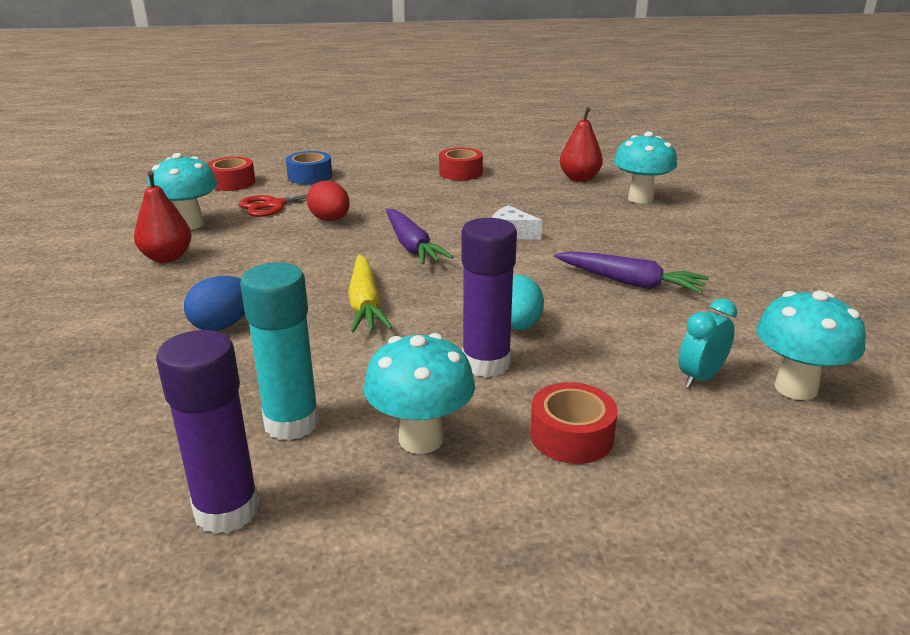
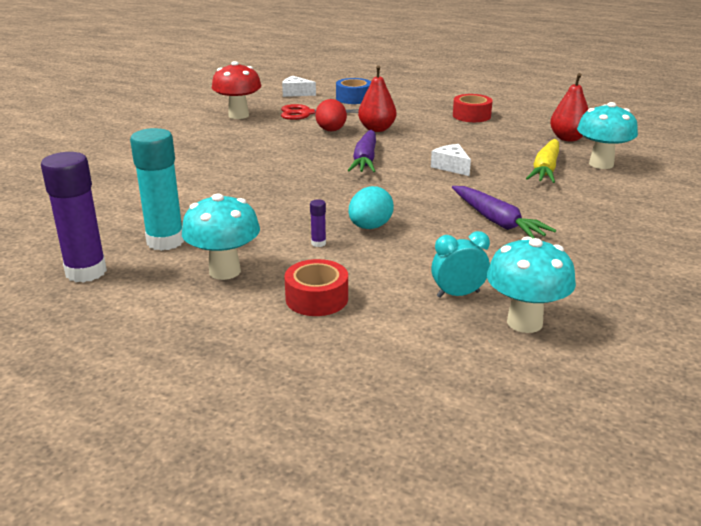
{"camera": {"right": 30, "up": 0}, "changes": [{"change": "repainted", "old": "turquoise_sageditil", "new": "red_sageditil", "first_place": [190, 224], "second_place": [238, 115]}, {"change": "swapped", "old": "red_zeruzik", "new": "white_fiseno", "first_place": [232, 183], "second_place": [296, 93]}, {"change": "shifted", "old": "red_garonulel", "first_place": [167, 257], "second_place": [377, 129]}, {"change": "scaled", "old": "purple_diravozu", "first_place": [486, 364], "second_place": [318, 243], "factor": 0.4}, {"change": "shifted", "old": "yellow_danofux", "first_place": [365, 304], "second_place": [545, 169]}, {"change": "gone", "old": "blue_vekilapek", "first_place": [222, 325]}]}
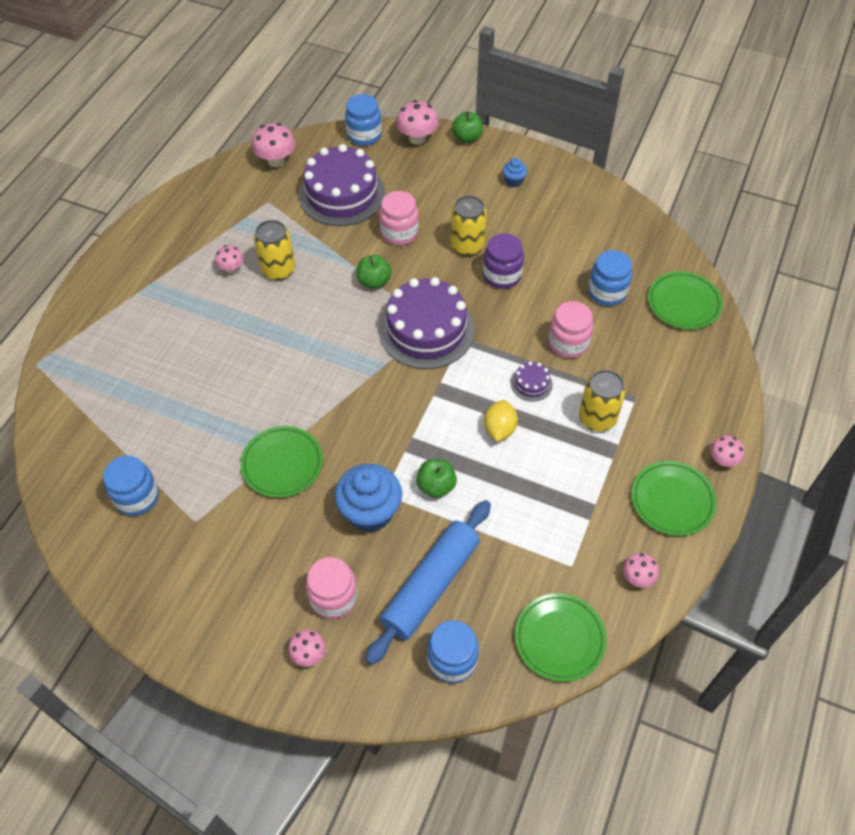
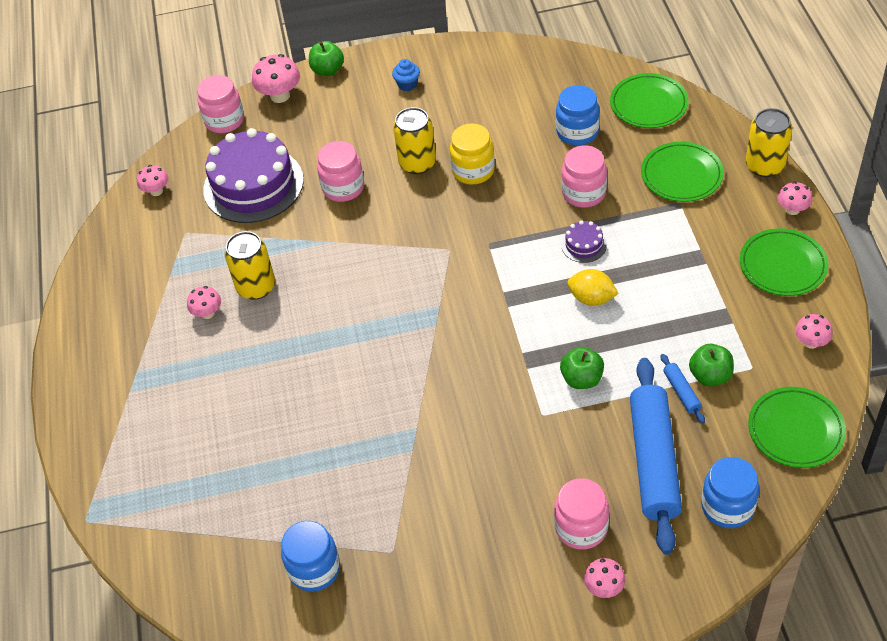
{"camera": {"right": -30, "up": -5}, "changes": [{"change": "repainted", "old": "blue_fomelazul", "new": "pink_fomelazul", "first_place": [364, 135], "second_place": [224, 121]}, {"change": "scaled", "old": "pink_sageditil", "first_place": [276, 161], "second_place": [156, 191], "factor": 0.62}, {"change": "repainted", "old": "purple_fomelazul", "new": "yellow_fomelazul", "first_place": [502, 275], "second_place": [473, 171]}, {"change": "shifted", "old": "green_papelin", "first_place": [374, 282], "second_place": [710, 376]}, {"change": "gone", "old": "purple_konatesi", "first_place": [426, 330]}, {"change": "shifted", "old": "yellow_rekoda", "first_place": [597, 418], "second_place": [765, 165]}, {"change": "rotated", "old": "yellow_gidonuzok", "first_place": [499, 429], "second_place": [591, 298], "degrees": -45}, {"change": "shifted", "old": "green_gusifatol", "first_place": [282, 464], "second_place": [681, 175]}, {"change": "gone", "old": "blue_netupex", "first_place": [370, 512]}, {"change": "new", "new": "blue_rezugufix", "second_place": [682, 392]}]}
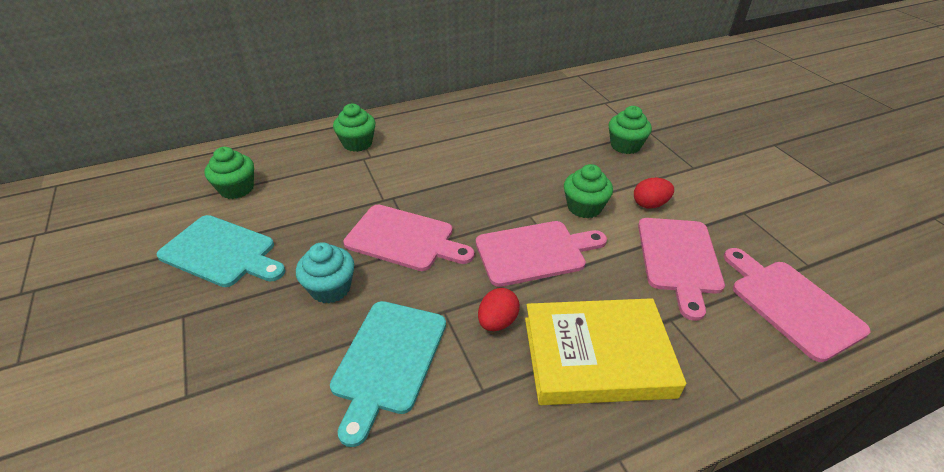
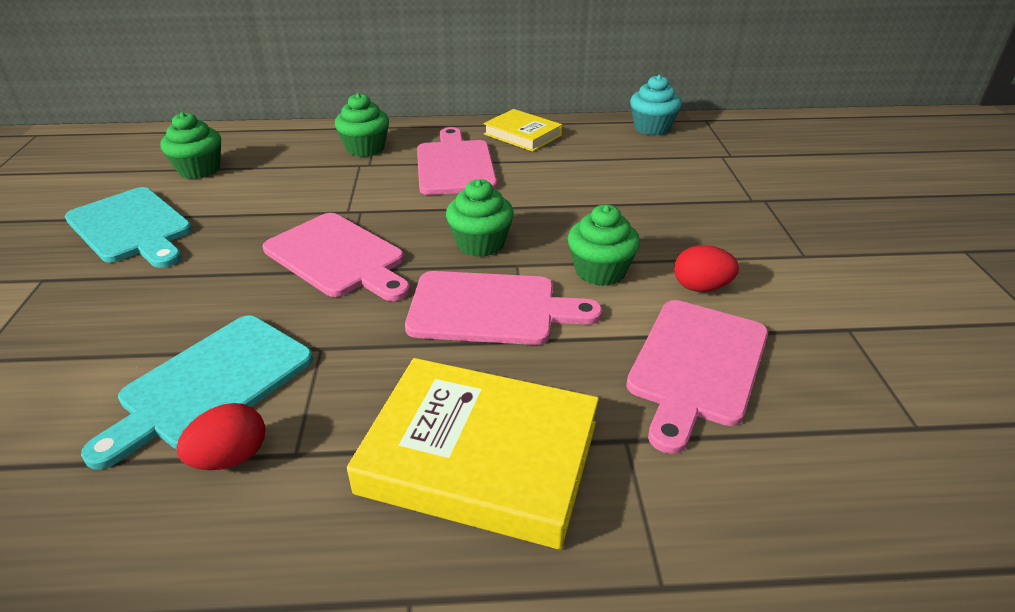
{"camera": {"right": 20, "up": -5}, "changes": [{"change": "shifted", "old": "green_netupex", "first_place": [625, 145], "second_place": [480, 243]}, {"change": "shifted", "old": "turquoise_netupex", "first_place": [330, 288], "second_place": [652, 128]}, {"change": "shifted", "old": "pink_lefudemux", "first_place": [791, 304], "second_place": [455, 165]}, {"change": "shifted", "old": "red_vekilapek", "first_place": [497, 321], "second_place": [231, 458]}, {"change": "new", "new": "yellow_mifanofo", "second_place": [522, 135]}]}
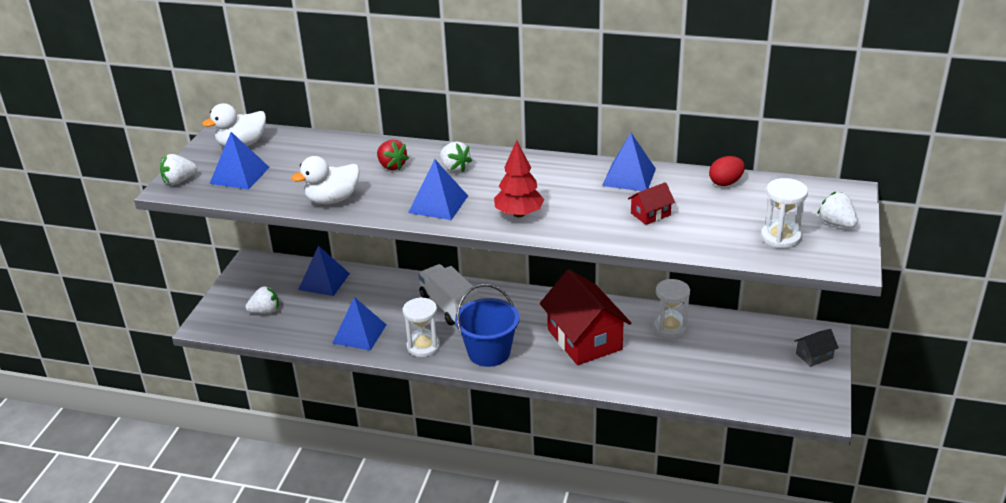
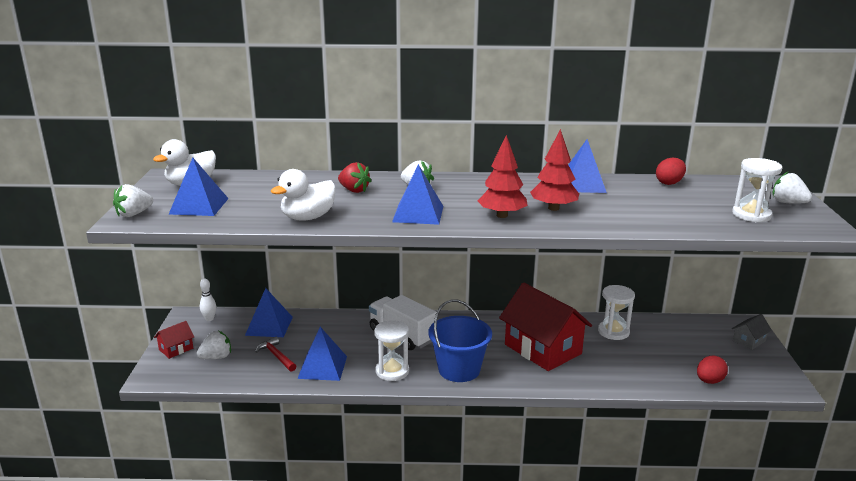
{"camera": {"right": -15, "up": -10}, "changes": [{"change": "shifted", "old": "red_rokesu", "first_place": [650, 214], "second_place": [176, 349]}, {"change": "new", "new": "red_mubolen", "second_place": [553, 208]}, {"change": "new", "new": "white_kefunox", "second_place": [209, 319]}, {"change": "new", "new": "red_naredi", "second_place": [276, 356]}, {"change": "new", "new": "red_vekilapek", "second_place": [709, 381]}]}
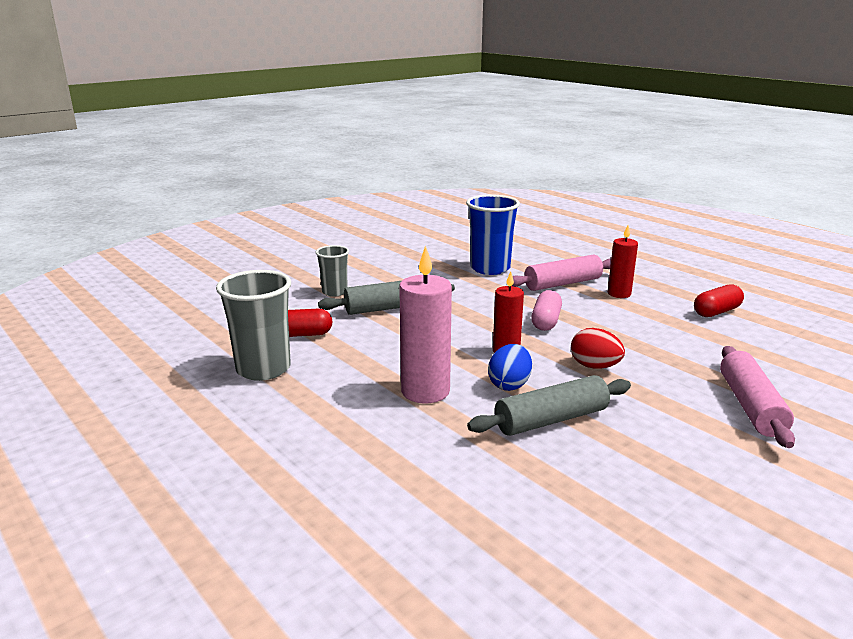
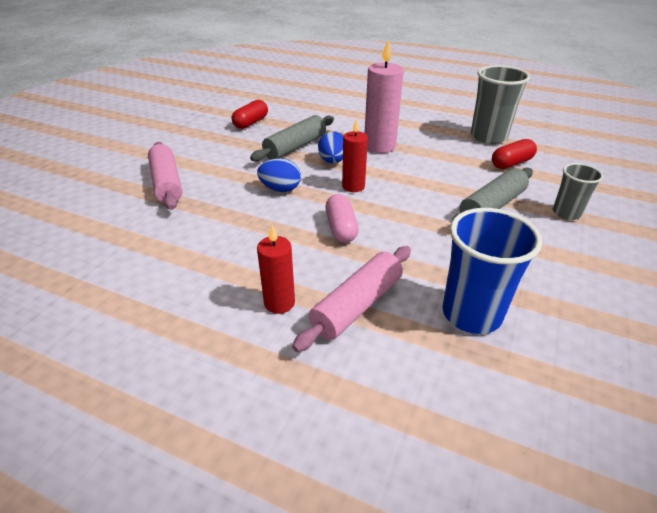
{"camera": {"right": 155, "up": 15}, "changes": [{"change": "shifted", "old": "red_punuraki", "first_place": [716, 312], "second_place": [251, 123]}, {"change": "repainted", "old": "red_vekilapek", "new": "blue_vekilapek", "first_place": [594, 366], "second_place": [280, 189]}]}
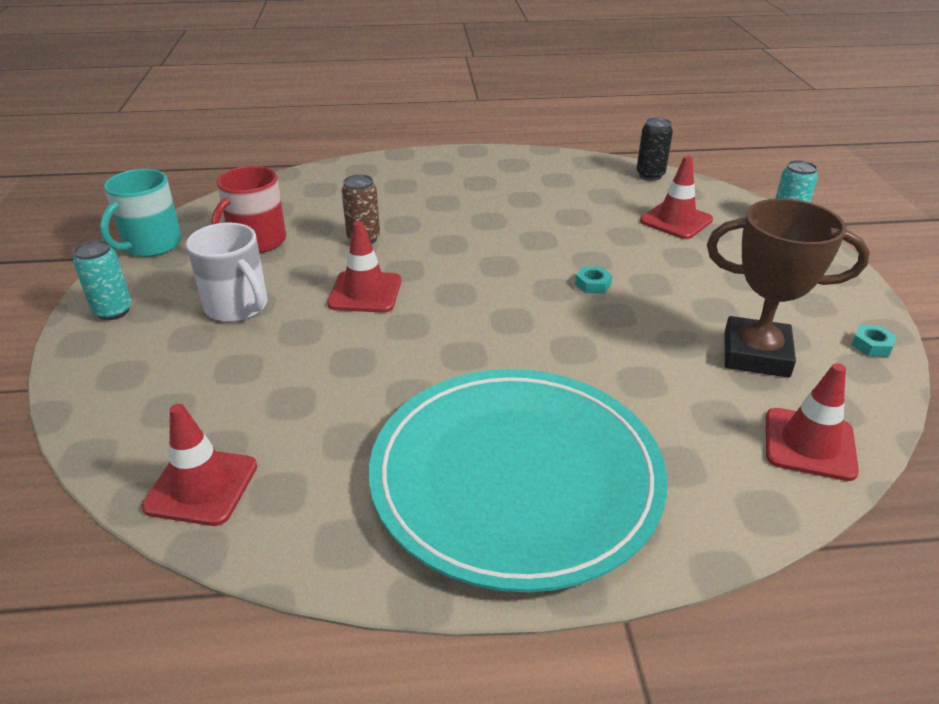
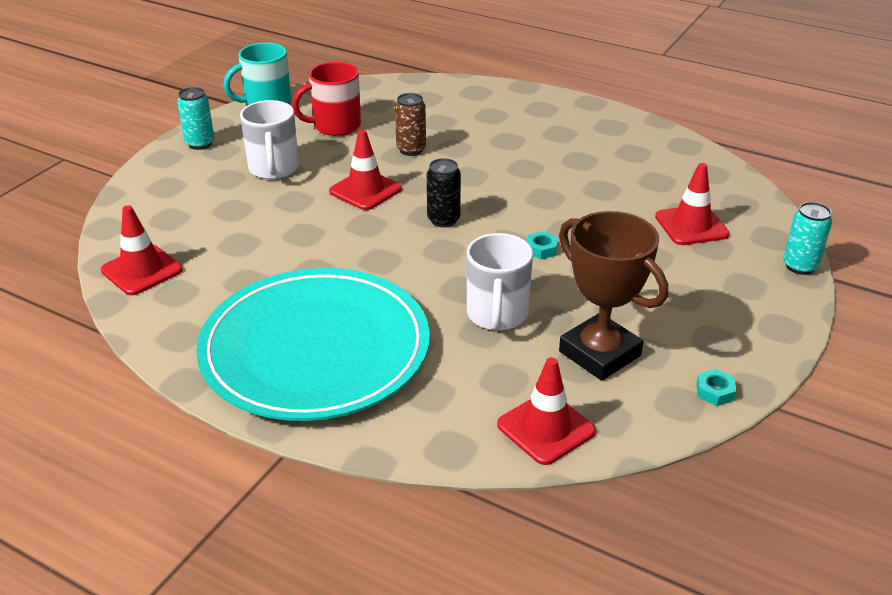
{"camera": {"right": 35, "up": 0}, "changes": [{"change": "shifted", "old": "black_rekoda", "first_place": [650, 175], "second_place": [443, 220]}, {"change": "new", "new": "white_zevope", "second_place": [497, 315]}]}
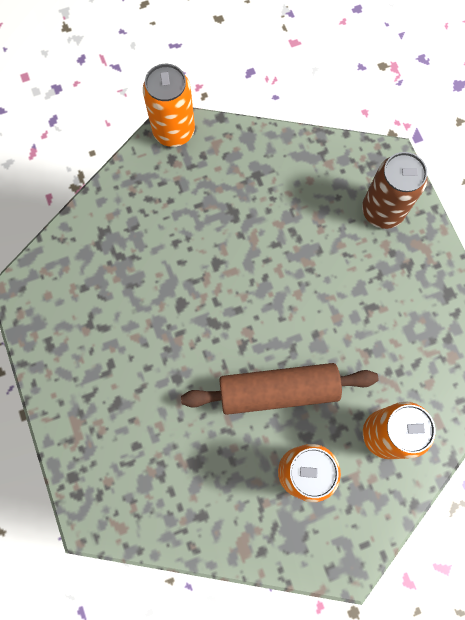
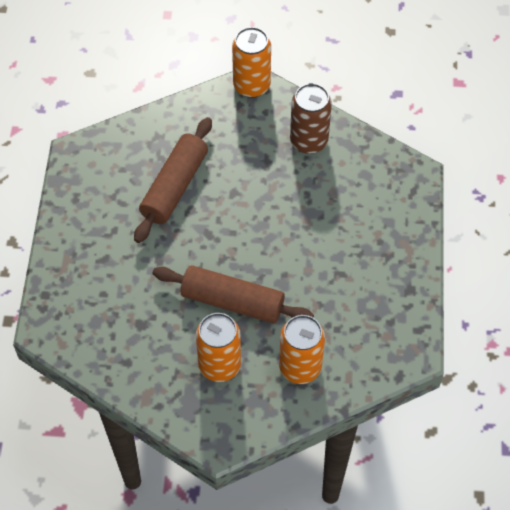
{"camera": {"right": 25, "up": -15}, "changes": [{"change": "shifted", "old": "brown_rekoda", "first_place": [382, 211], "second_place": [309, 141]}, {"change": "new", "new": "brown_rezugufix", "second_place": [174, 186]}]}
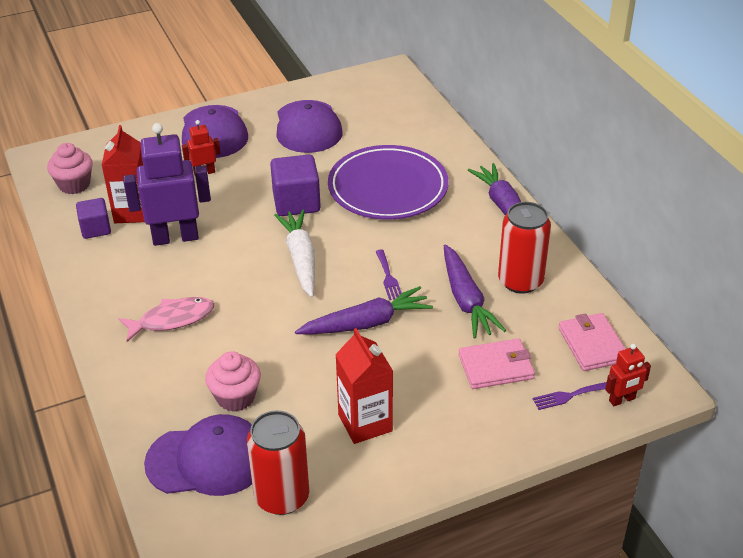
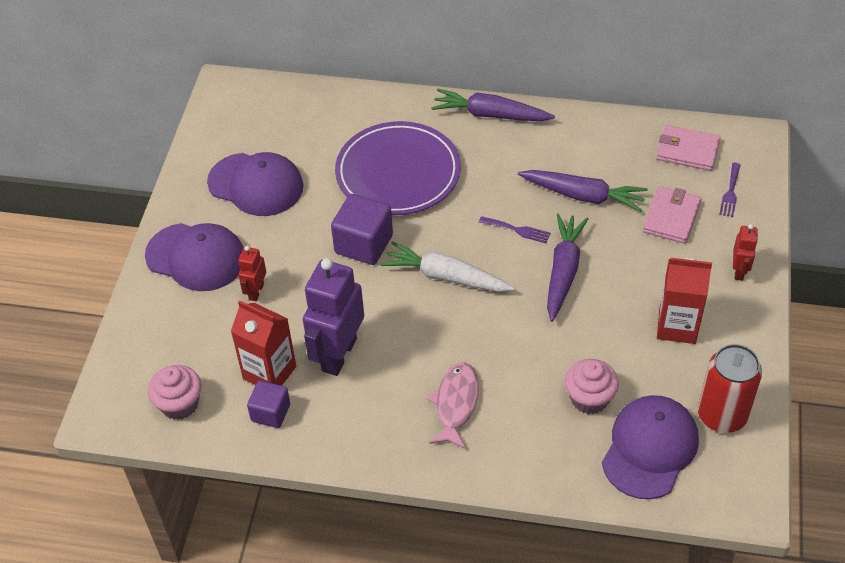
{"camera": {"right": -55, "up": 10}, "changes": [{"change": "gone", "old": "red_rekoda", "first_place": [520, 281]}, {"change": "shifted", "old": "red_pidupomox", "first_place": [622, 400], "second_place": [739, 271]}]}
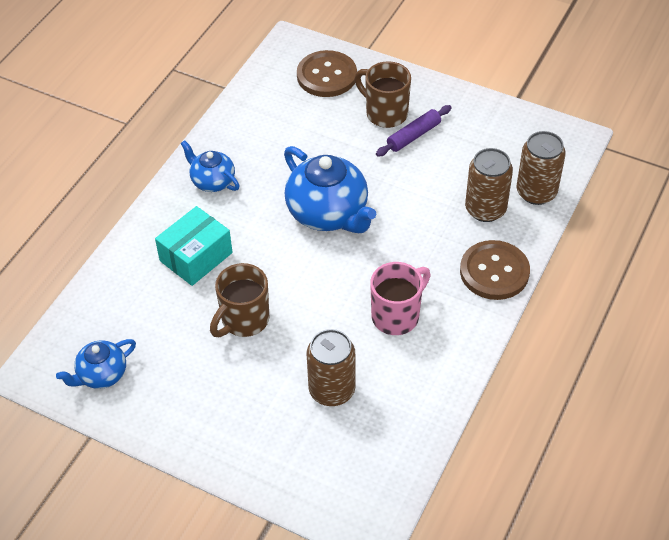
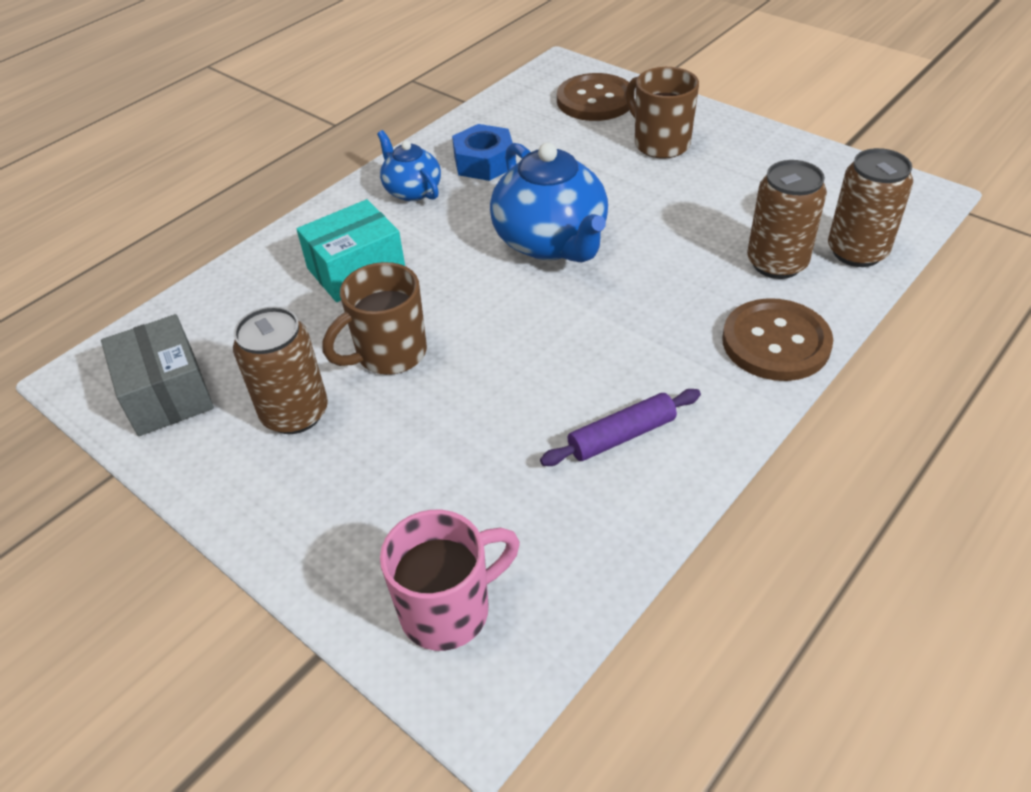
{"camera": {"right": 15, "up": -5}, "changes": [{"change": "shifted", "old": "purple_rezugufix", "first_place": [413, 136], "second_place": [622, 436]}, {"change": "shifted", "old": "pink_zevope", "first_place": [397, 316], "second_place": [449, 609]}, {"change": "shifted", "old": "brown_rekoda", "first_place": [332, 390], "second_place": [295, 413]}, {"change": "swapped", "old": "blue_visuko", "new": "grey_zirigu", "first_place": [101, 375], "second_place": [167, 394]}, {"change": "new", "new": "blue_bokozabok", "second_place": [484, 162]}]}
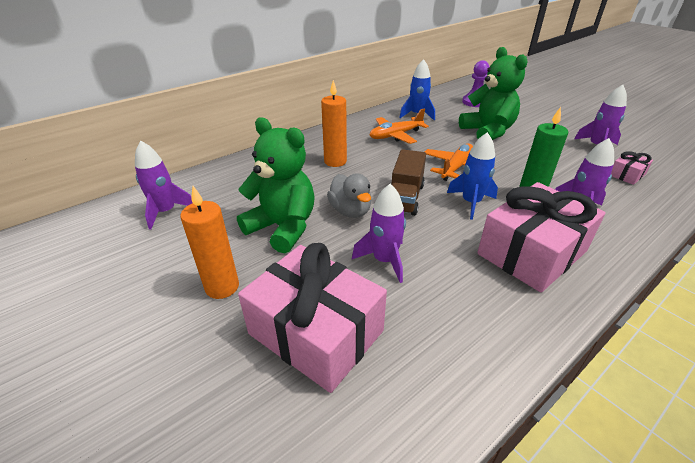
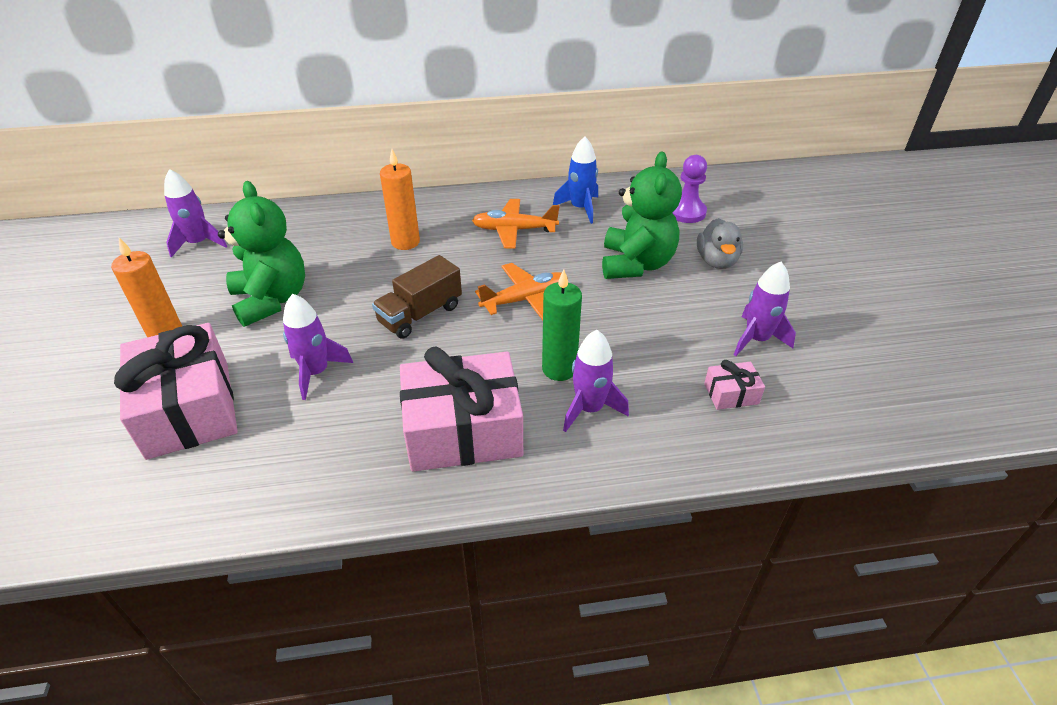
{"camera": {"right": 30, "up": 5}, "changes": [{"change": "gone", "old": "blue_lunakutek", "first_place": [471, 203]}, {"change": "shifted", "old": "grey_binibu", "first_place": [350, 211], "second_place": [716, 261]}]}
